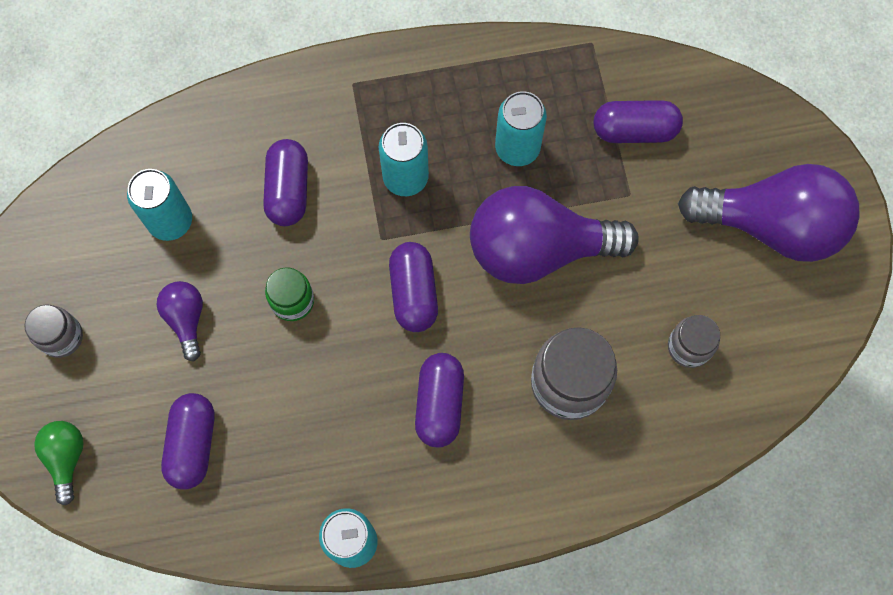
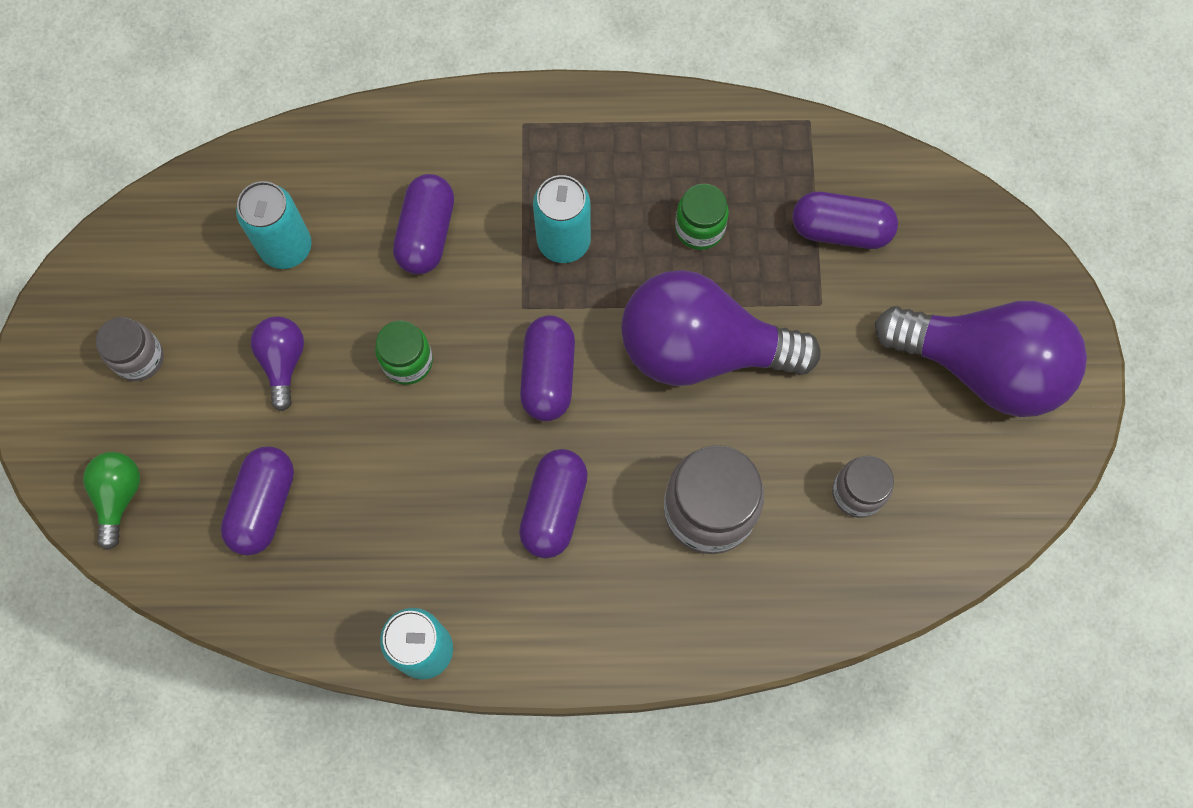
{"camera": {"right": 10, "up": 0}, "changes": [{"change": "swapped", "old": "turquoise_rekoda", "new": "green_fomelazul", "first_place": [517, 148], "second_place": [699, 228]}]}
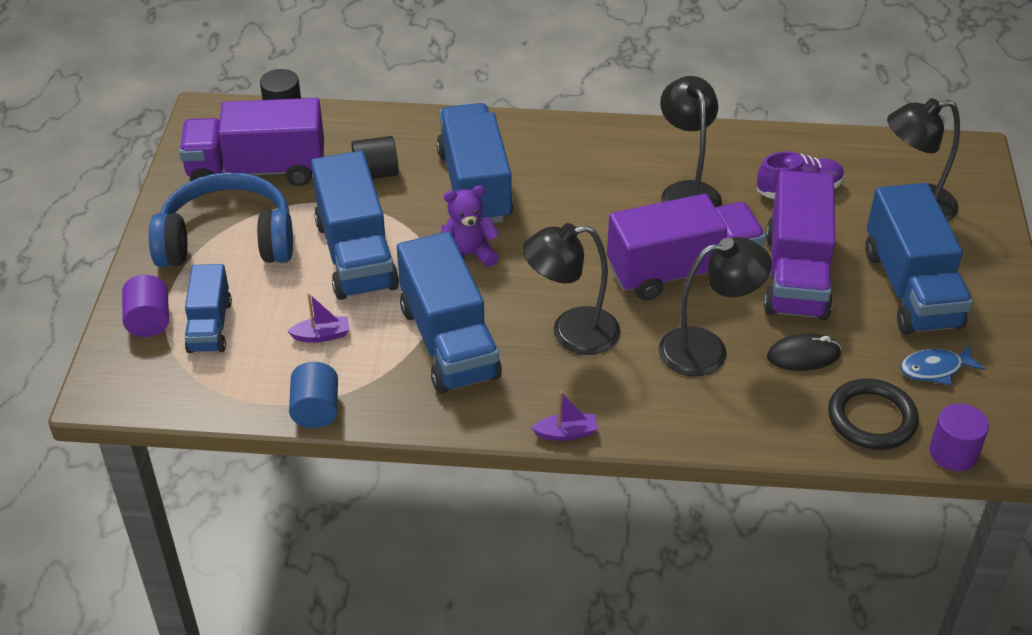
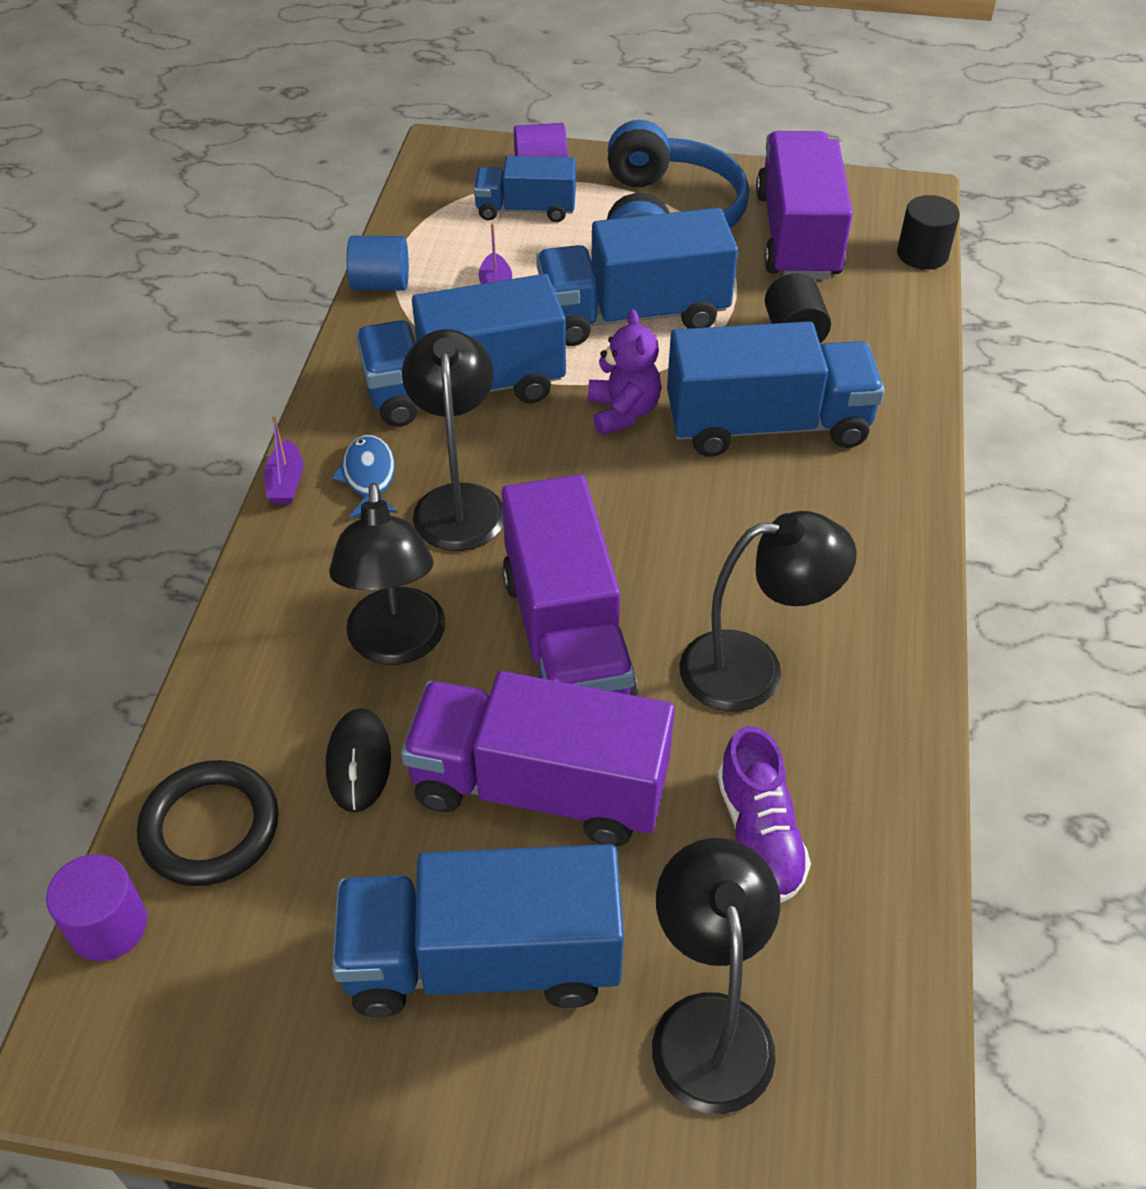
{"camera": {"right": 95, "up": 5}, "changes": [{"change": "shifted", "old": "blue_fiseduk", "first_place": [935, 369], "second_place": [369, 477]}]}
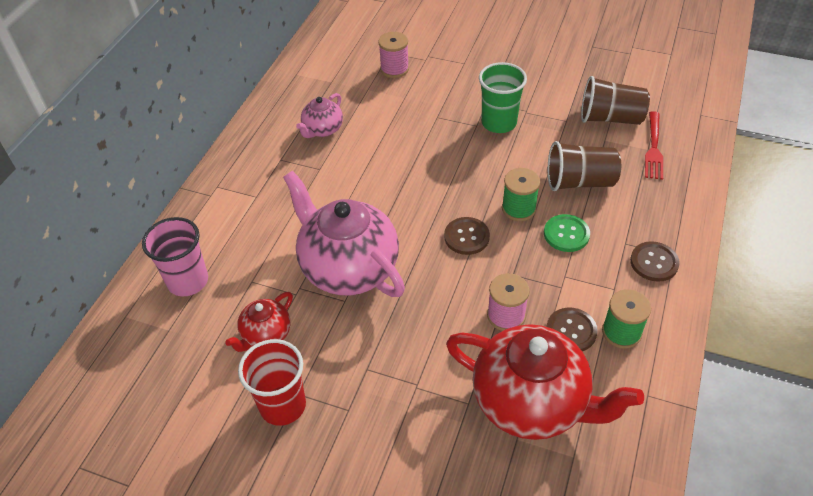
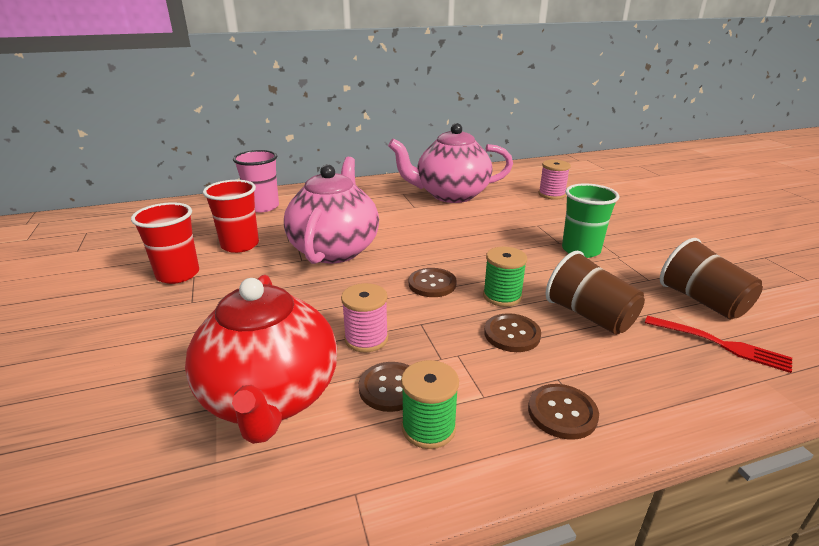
{"camera": {"right": 50, "up": -20}, "changes": [{"change": "scaled", "old": "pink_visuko", "first_place": [322, 130], "second_place": [451, 195], "factor": 2.04}, {"change": "rotated", "old": "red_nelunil", "first_place": [653, 148], "second_place": [720, 344], "degrees": -120}, {"change": "repainted", "old": "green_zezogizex", "new": "brown_zezogizex", "first_place": [566, 234], "second_place": [512, 334]}, {"change": "swapped", "old": "red_visuko", "new": "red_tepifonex", "first_place": [266, 335], "second_place": [240, 245]}]}
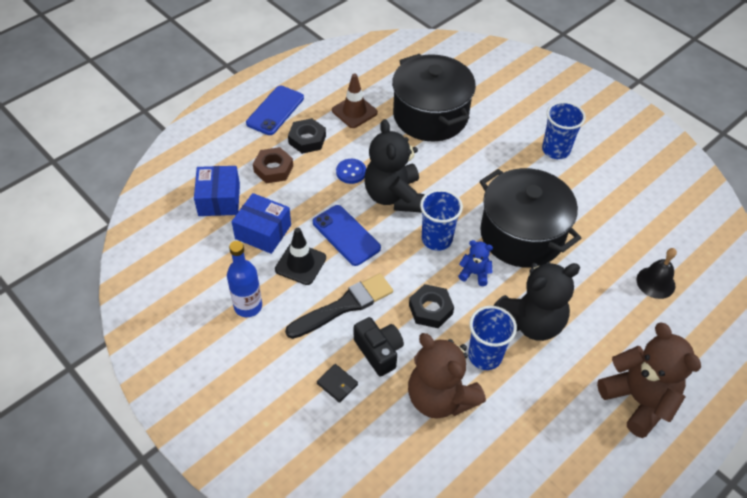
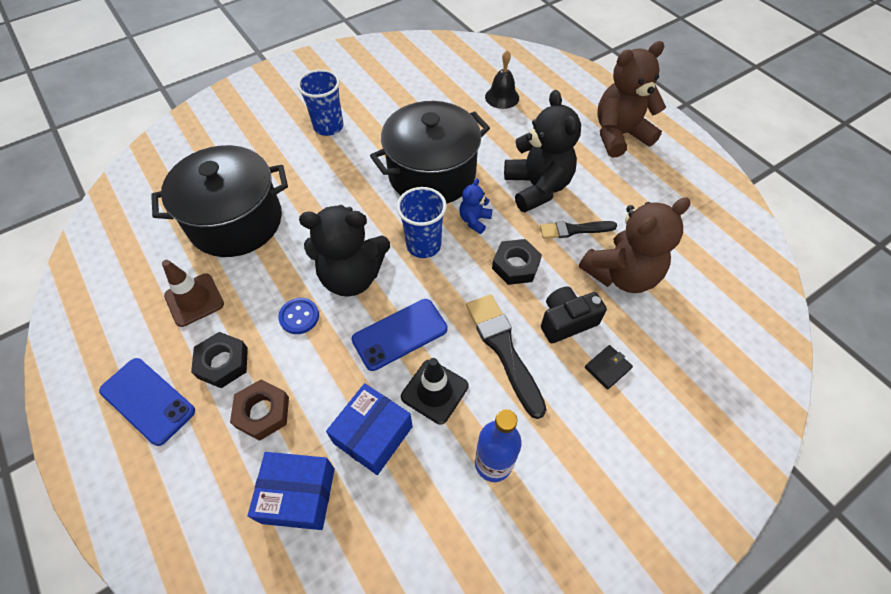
{"camera": {"right": -80, "up": 5}, "changes": [{"change": "swapped", "old": "blue_tepifonex", "new": "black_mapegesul", "first_place": [485, 356], "second_place": [574, 230]}]}
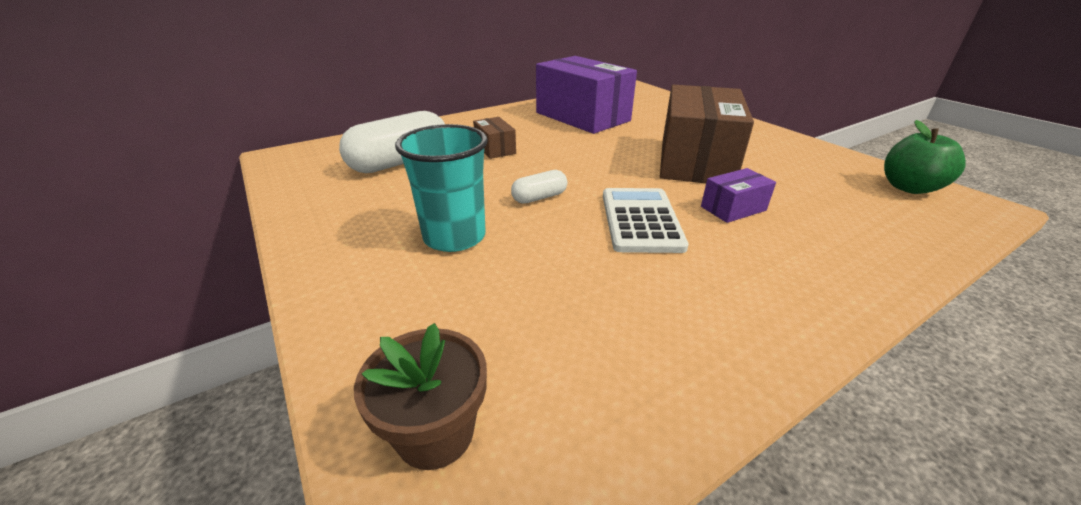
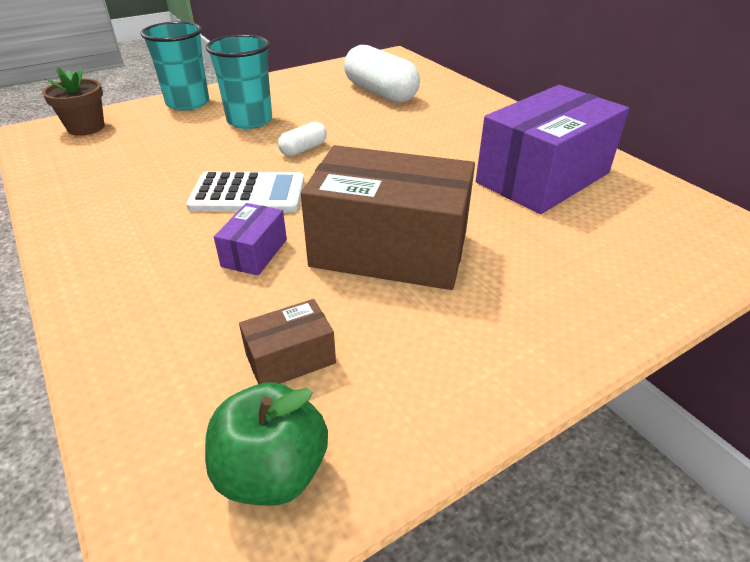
{"camera": {"right": 90, "up": 5}, "changes": [{"change": "shifted", "old": "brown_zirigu", "first_place": [495, 149], "second_place": [290, 359]}, {"change": "rotated", "old": "purple_zirigu", "first_place": [733, 208], "second_place": [254, 253], "degrees": 45}, {"change": "rotated", "old": "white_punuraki", "first_place": [539, 197], "second_place": [303, 149], "degrees": 75}, {"change": "new", "new": "turquoise_tepifonex", "second_place": [188, 103]}]}
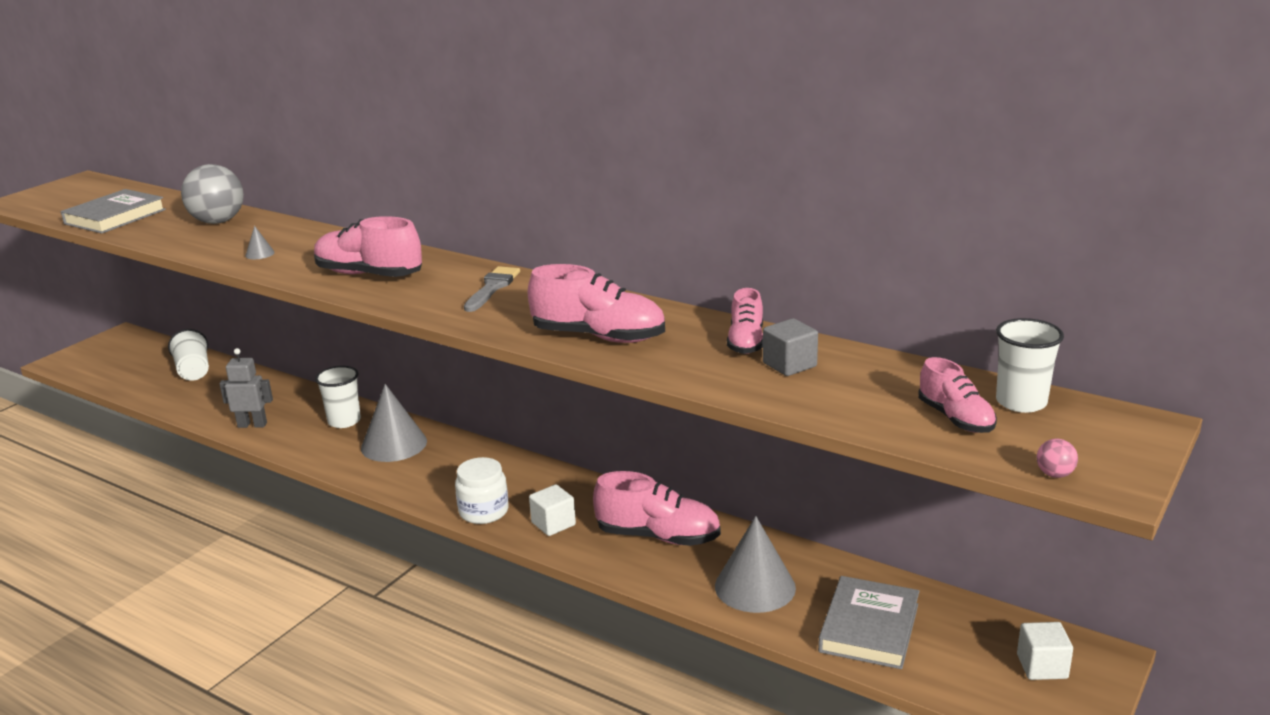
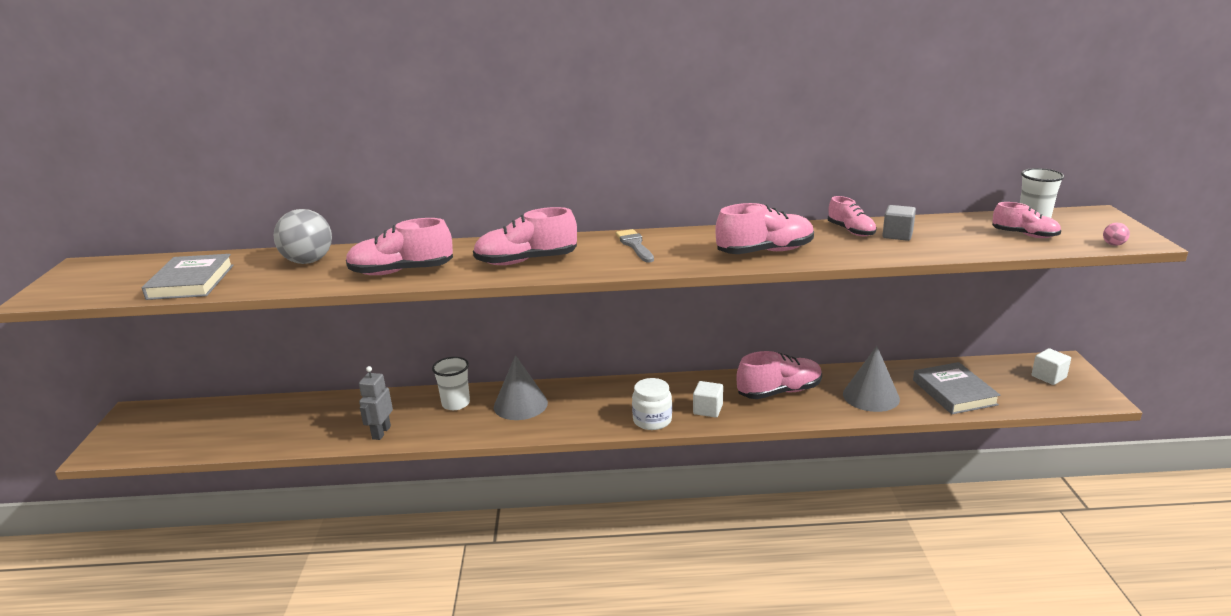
{"camera": {"right": -35, "up": 0}, "changes": [{"change": "swapped", "old": "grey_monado", "new": "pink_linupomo", "first_place": [259, 254], "second_place": [401, 271]}, {"change": "gone", "old": "white_tepifonex", "first_place": [193, 371]}, {"change": "rotated", "old": "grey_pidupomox", "first_place": [252, 425], "second_place": [381, 432], "degrees": -45}]}
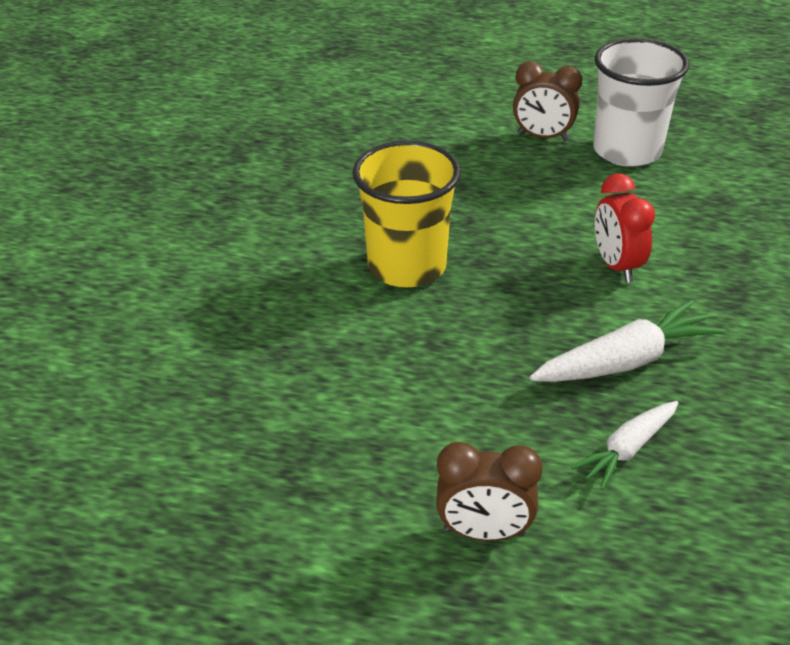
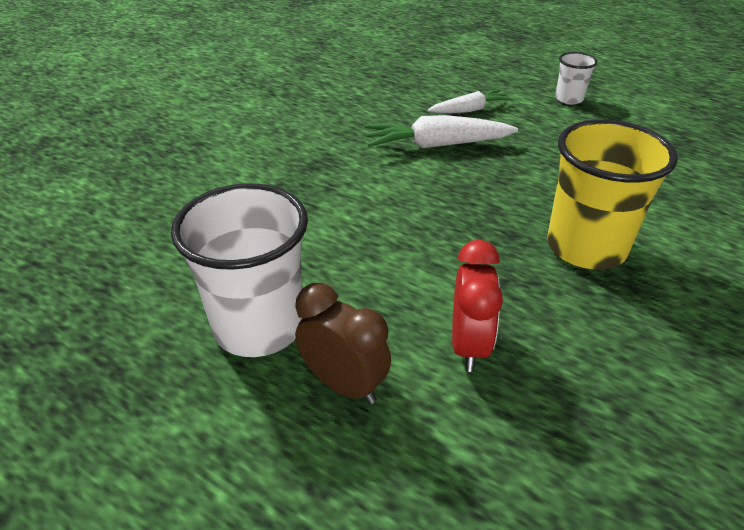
{"camera": {"right": -160, "up": 0}, "changes": [{"change": "shifted", "old": "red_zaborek", "first_place": [616, 266], "second_place": [469, 345]}, {"change": "swapped", "old": "brown_zaborek", "new": "white_tepifonex", "first_place": [484, 532], "second_place": [569, 99]}]}
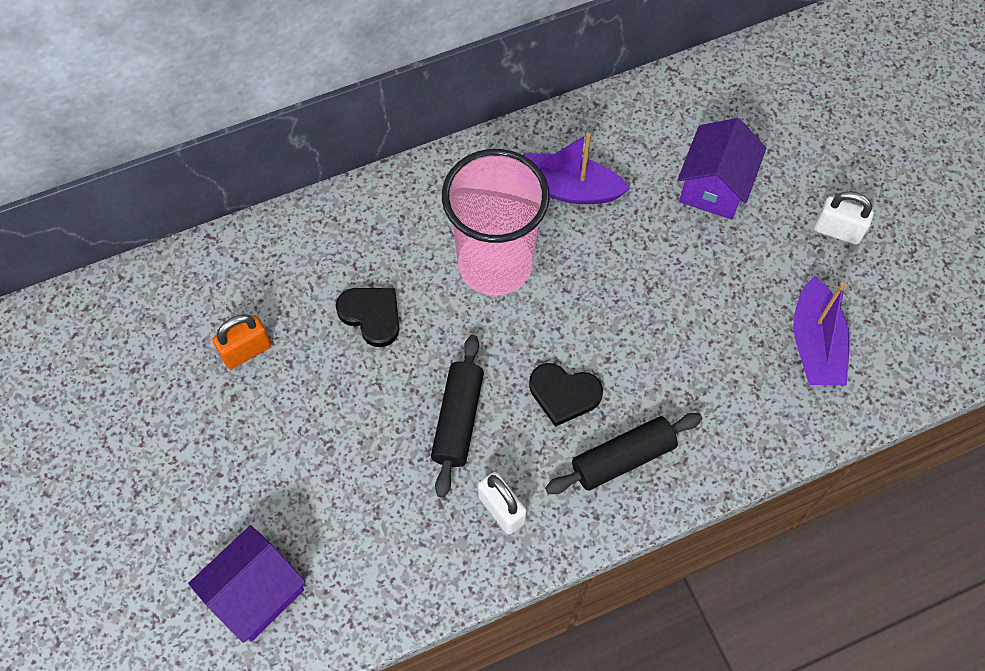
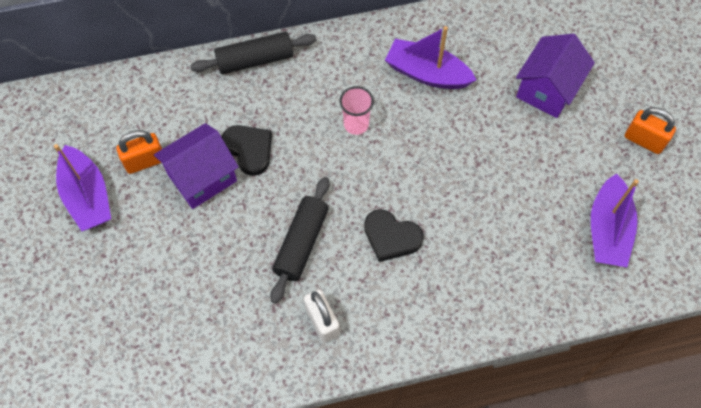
{"camera": {"right": 10, "up": 0}, "changes": [{"change": "scaled", "old": "pink_tepifonex", "first_place": [495, 264], "second_place": [356, 124], "factor": 0.41}, {"change": "repainted", "old": "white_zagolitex", "new": "orange_zagolitex", "first_place": [837, 231], "second_place": [644, 140]}, {"change": "shifted", "old": "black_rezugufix", "first_place": [623, 458], "second_place": [255, 60]}, {"change": "shifted", "old": "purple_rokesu", "first_place": [256, 593], "second_place": [202, 177]}, {"change": "new", "new": "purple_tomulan", "second_place": [87, 196]}]}
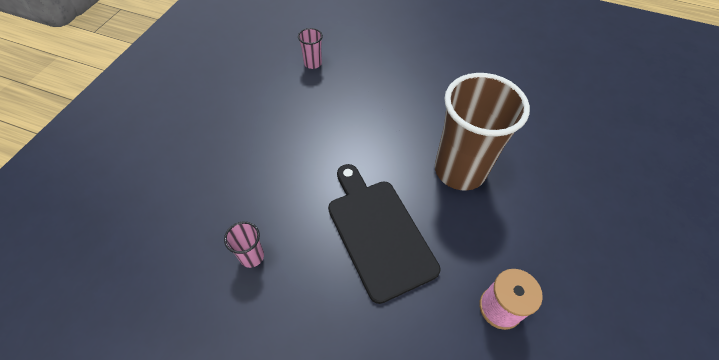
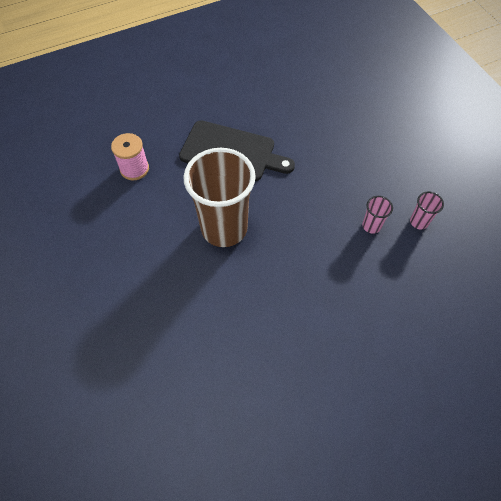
{"camera": {"right": 135, "up": 5}, "changes": [{"change": "shifted", "old": "pink_tepifonex", "first_place": [252, 256], "second_place": [371, 226]}]}
